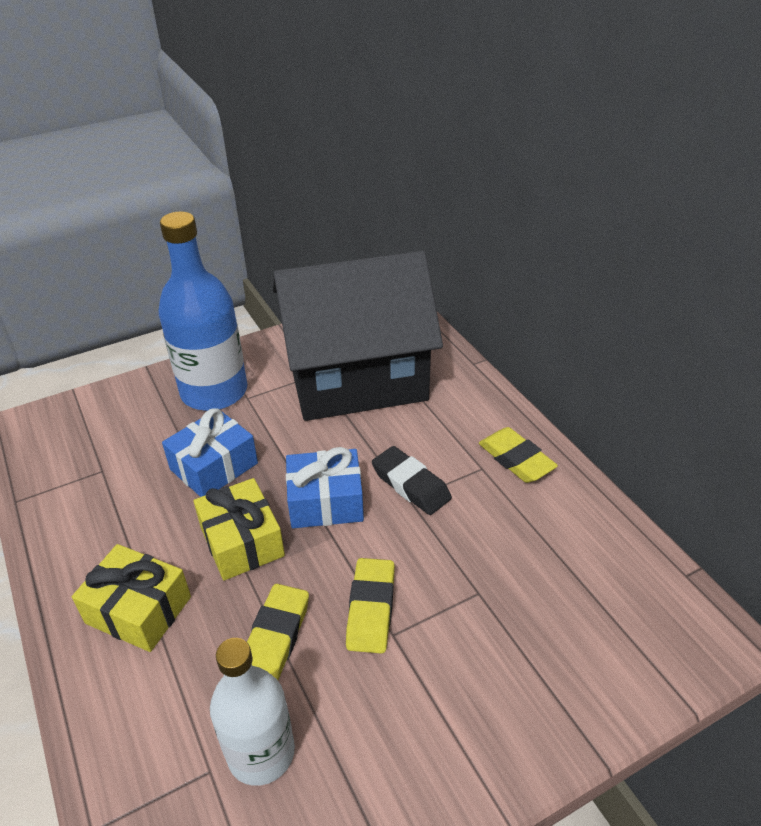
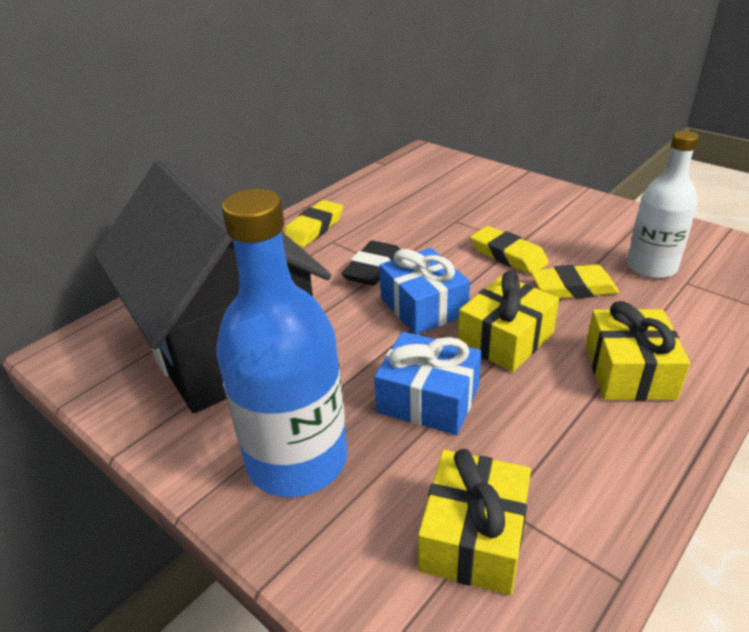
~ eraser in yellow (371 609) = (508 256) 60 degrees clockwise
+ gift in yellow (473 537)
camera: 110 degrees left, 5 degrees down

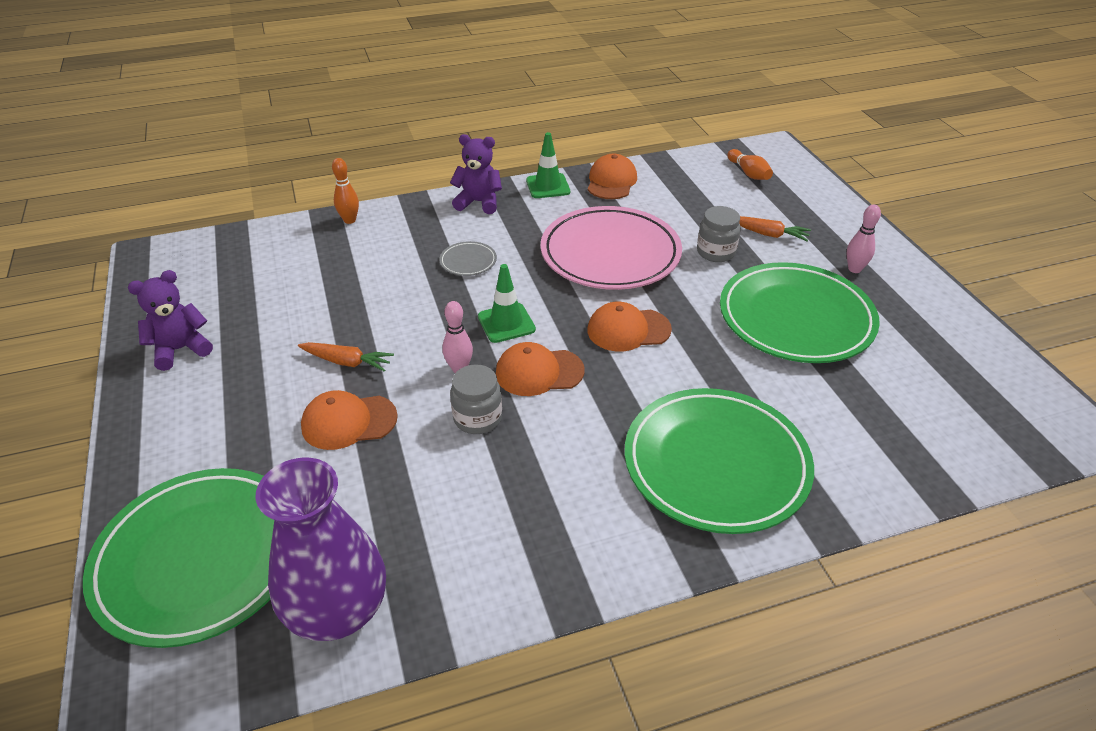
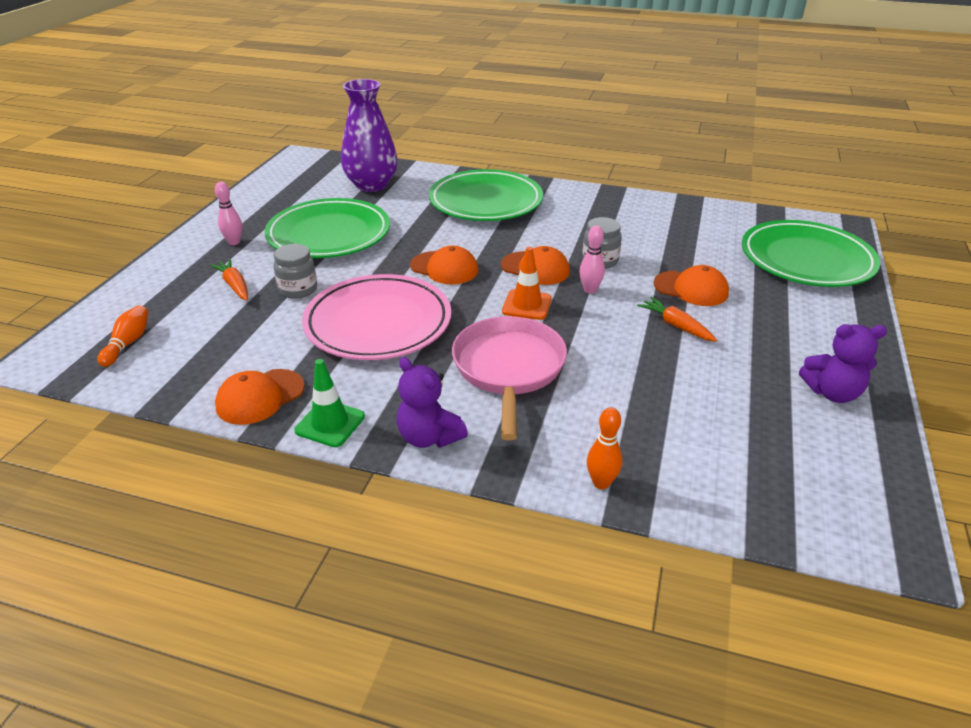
~ plate in grey (468 261) to pan in pink (509 369)
~ traffic cone in green (506 323) to traffic cone in orange (527 305)
~ vase in purple (338 610) to (371 185)
camera: 145 degrees left, 5 degrees down

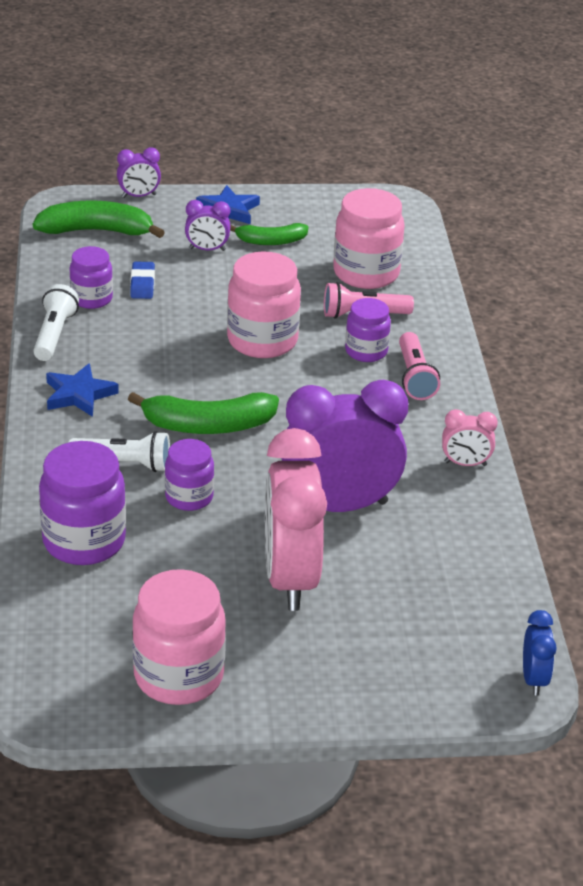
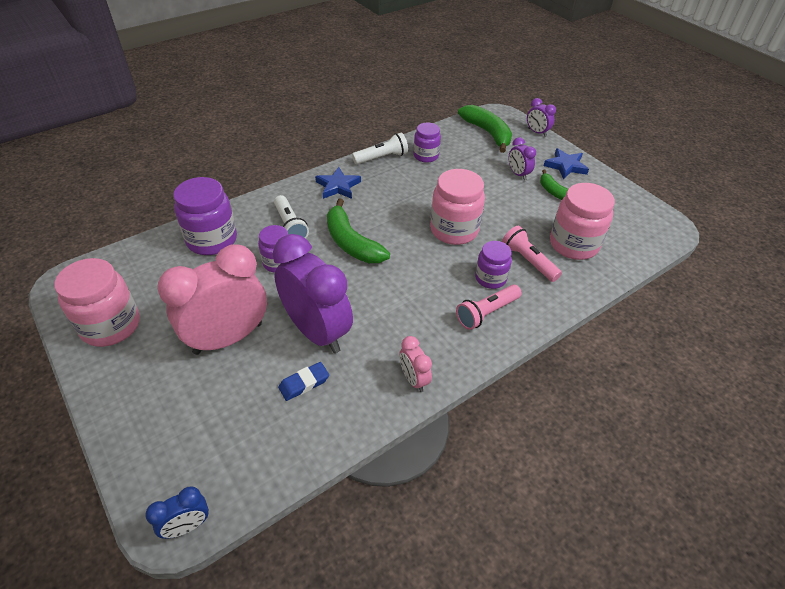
~ eraser in blue (142 284) to (304 383)
camera: 60 degrees right, 10 degrees up

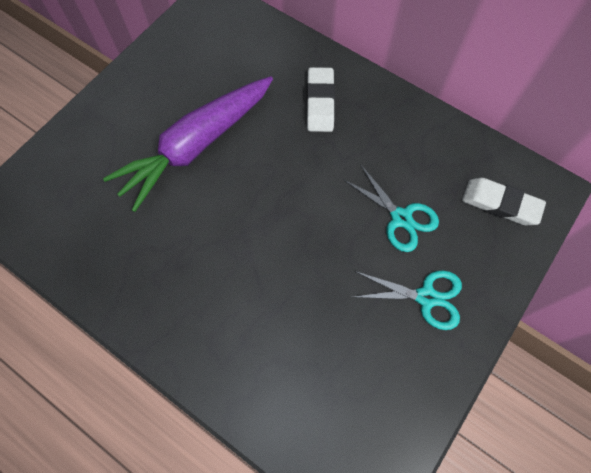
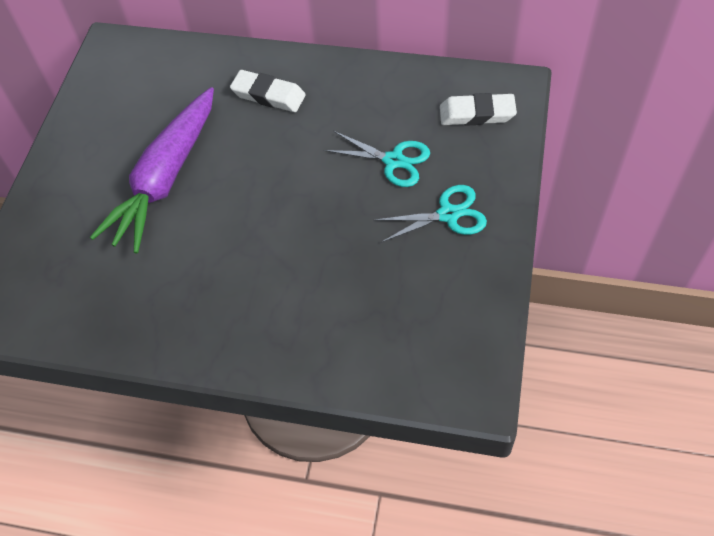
~ eraser in white (320 103) = (268 95) 45 degrees counterclockwise
camera: 20 degrees left, 10 degrees down

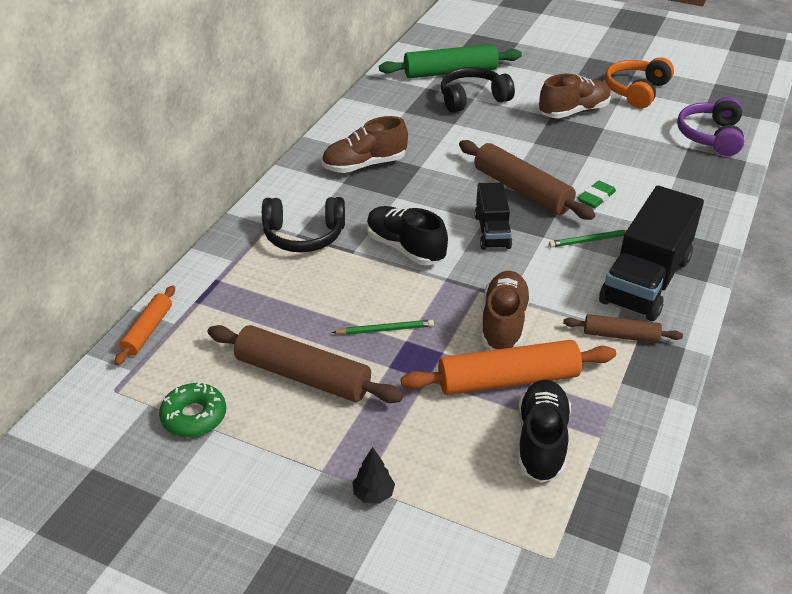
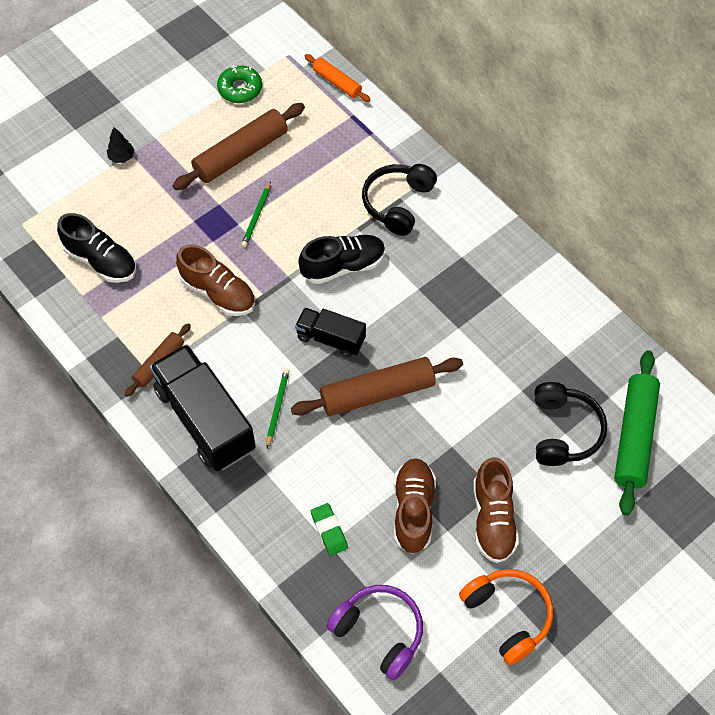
~ shoe in brown (364 165) to (413 510)
~ eraser in green (596 198) to (329 530)
- rolling pin in orange (508 380)
camera: 115 degrees right, 20 degrees up

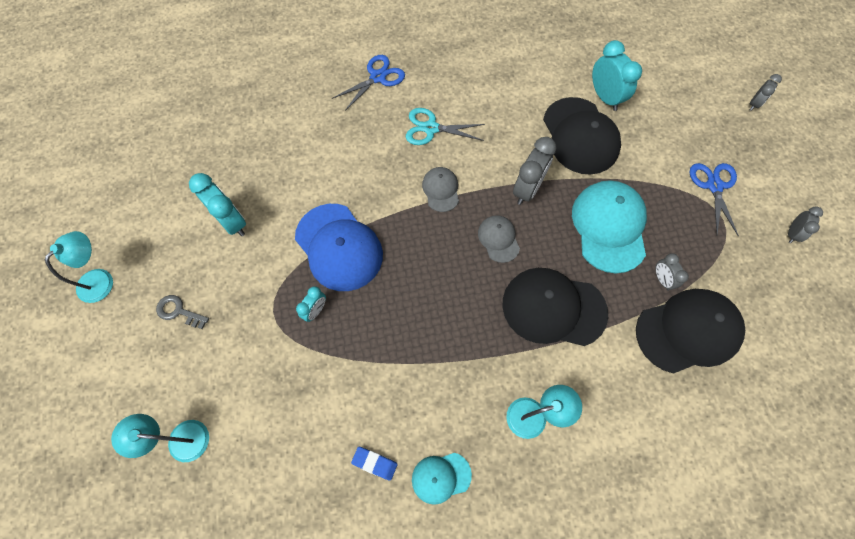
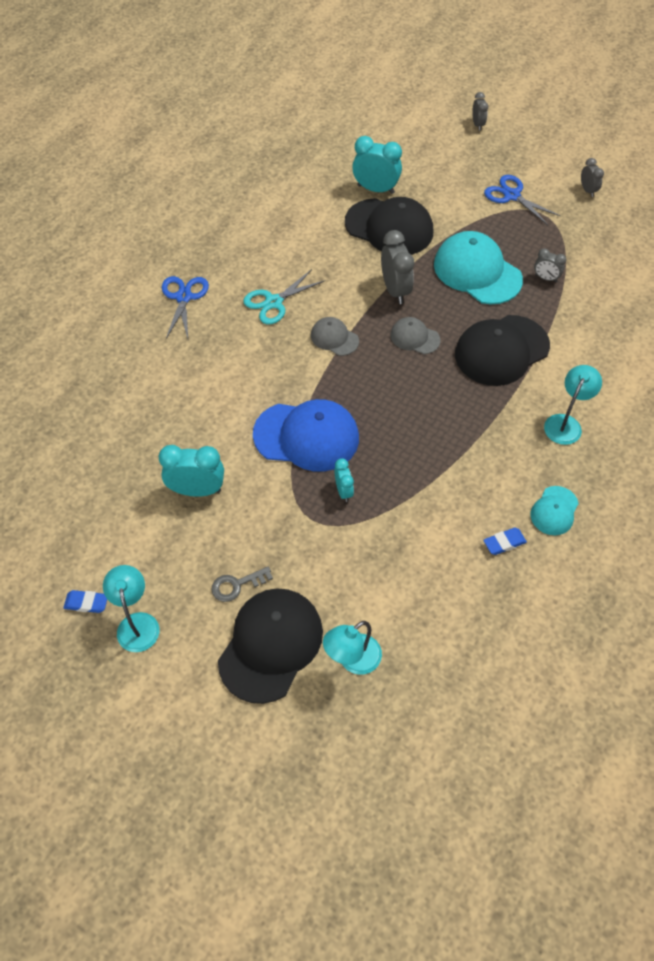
~ cap in black (688 331) to (270 645)
+ eraser in blue (86 603)
camera: 45 degrees left, 10 degrees down

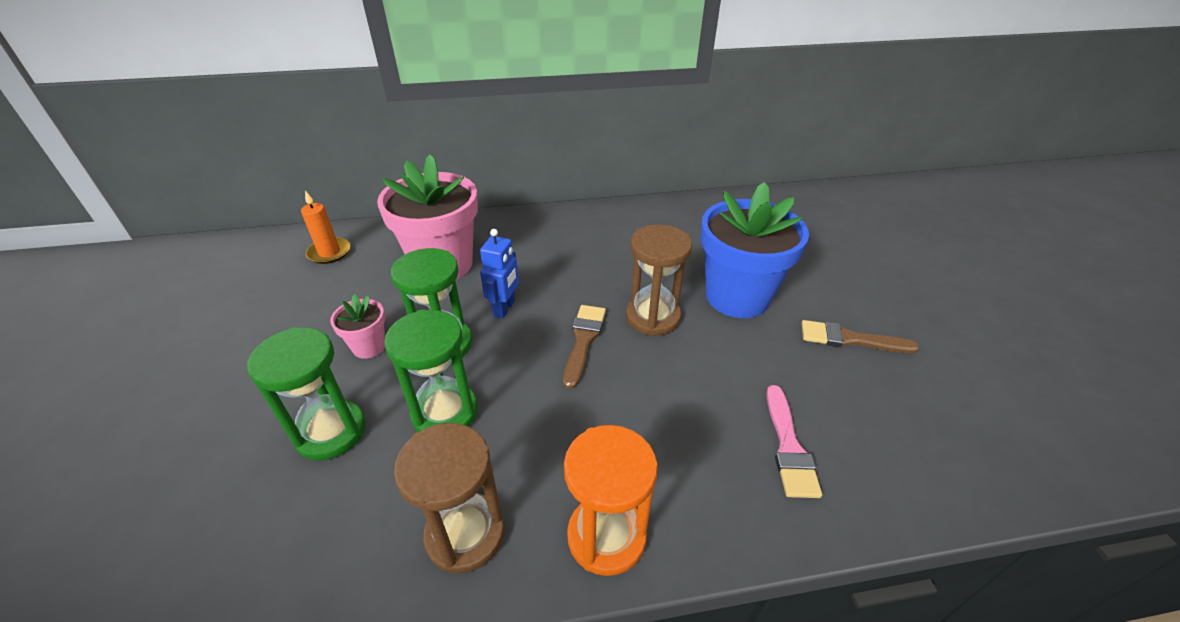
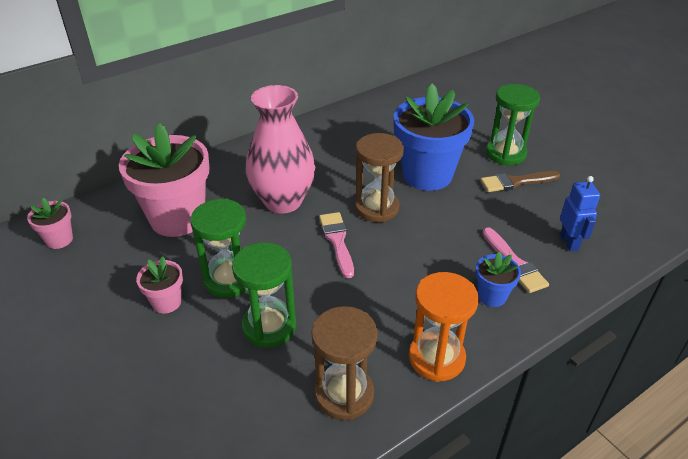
~ candle in orange (329 253) to flower pot in pink (59 240)
~ robot in blue (504 308) to (569 242)
~ brush in brown (583 340) to brush in pink (337 241)
~ hourglass in green (331 432) to (505 154)
+ vase in pink (283 201)
+ flower pot in blue (492 296)
camera: 25 degrees left, 0 degrees up

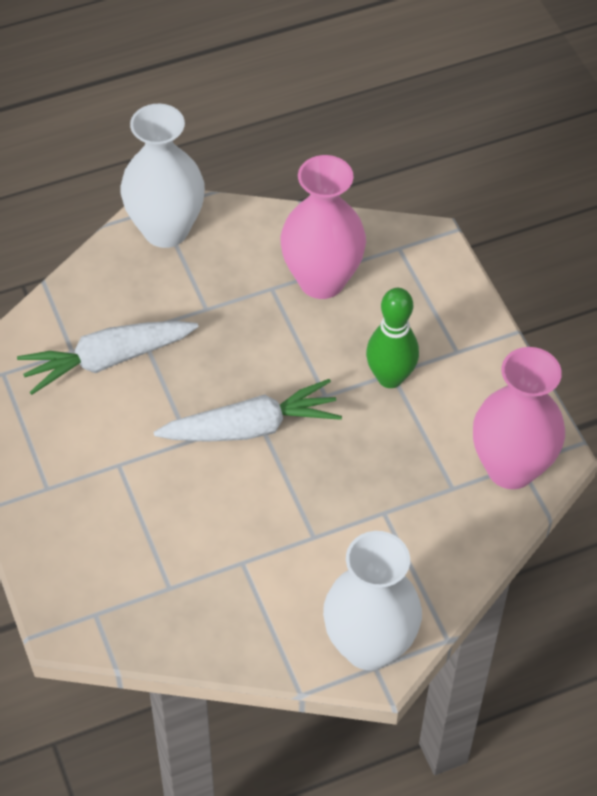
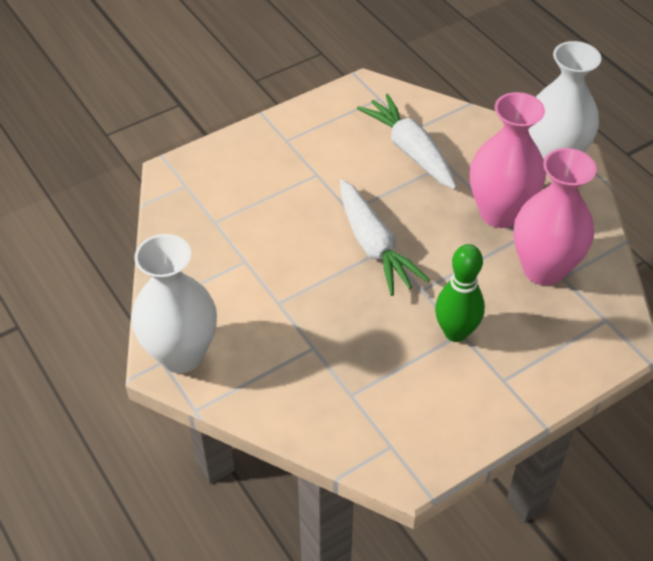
~ vase in pink (511 468) to (500 213)
camera: 80 degrees right, 5 degrees down

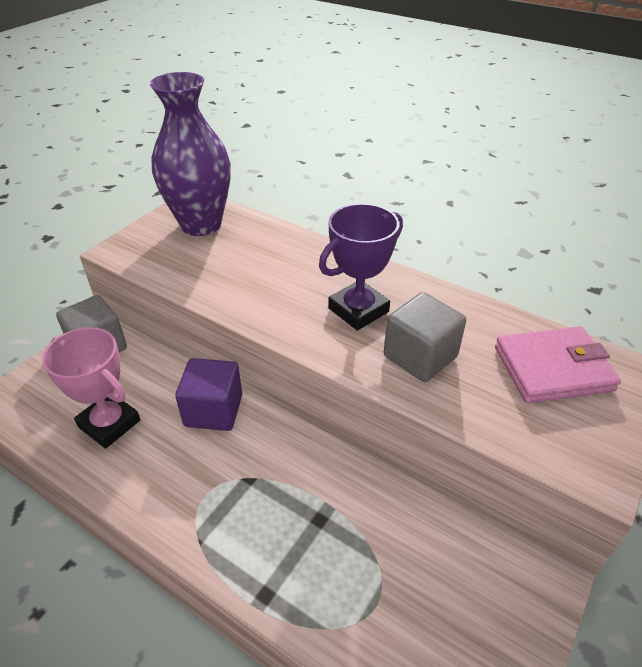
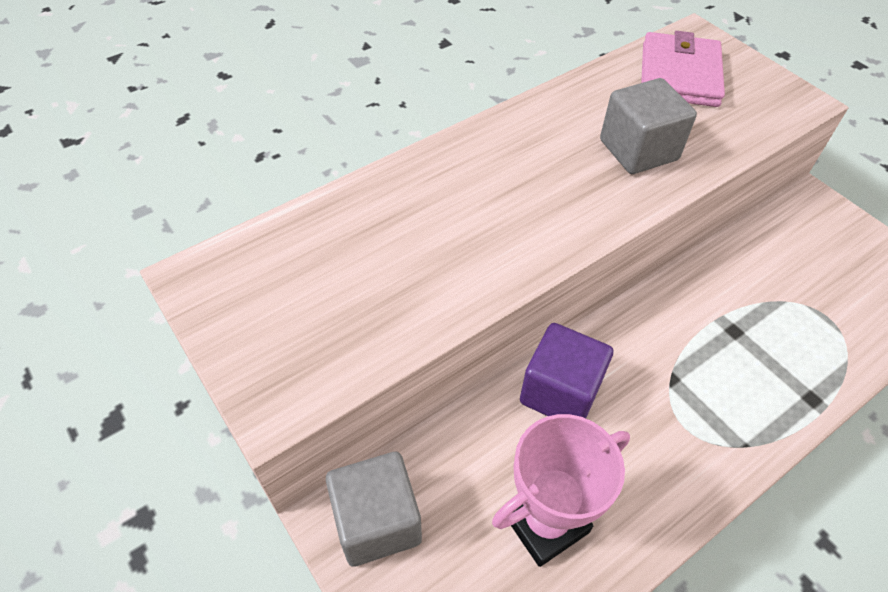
- vase in purple (201 224)
- trophy in purple (358 310)
camera: 70 degrees left, 10 degrees up

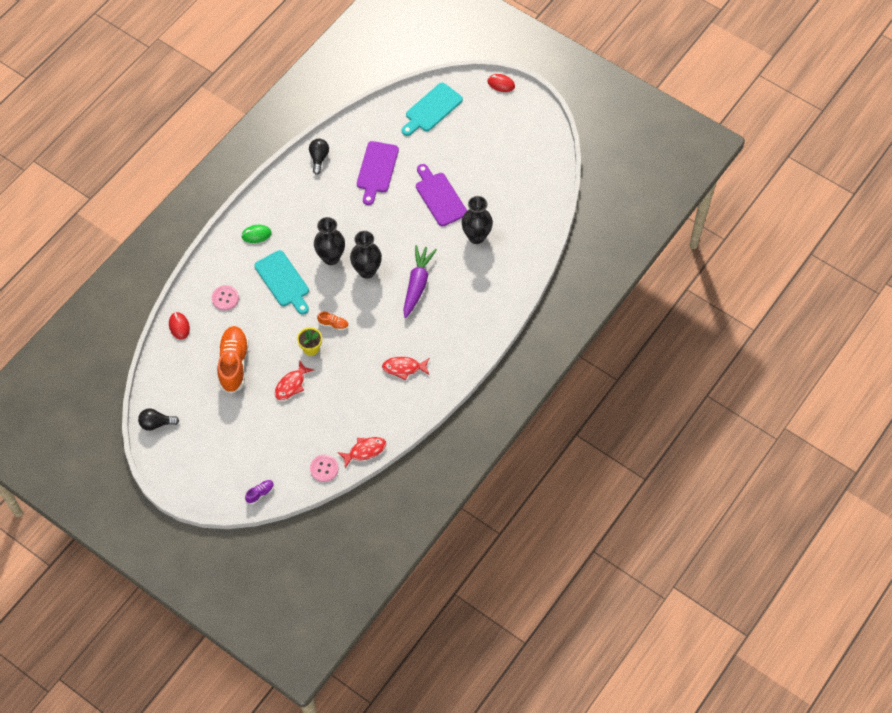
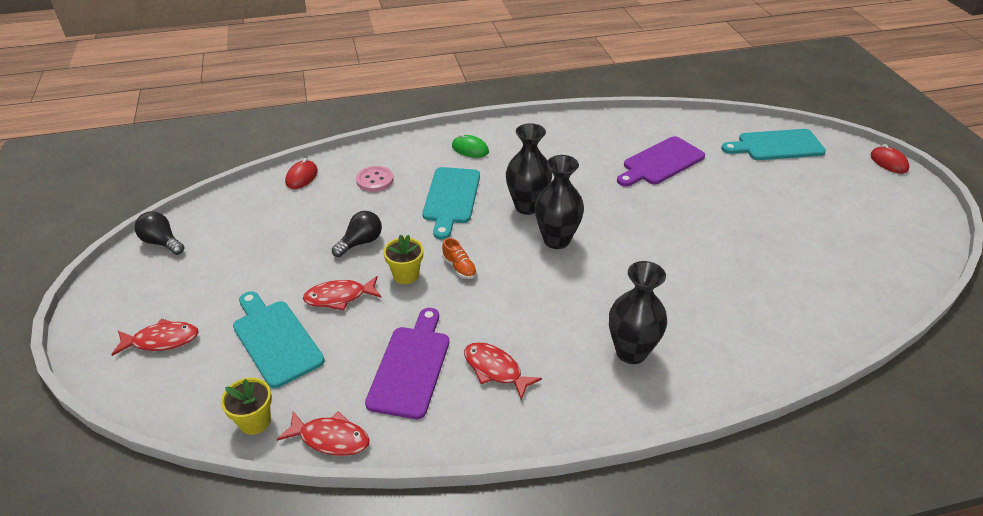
~ light bulb in black (319 158) to (361 242)
~ cutting board in purple (439 197) to (411 367)
~ vase in black (476 236) to (631 352)
- carrot in purple (417 284)
- shoe in orange (234 363)
~ button in pink (324 469) to flower pot in yellow (255 421)
- shoe in purple (260 493)
+ cutting board in turquoise (275 339)
+ fish in red (161 340)
camera: 40 degrees right, 20 degrees down

